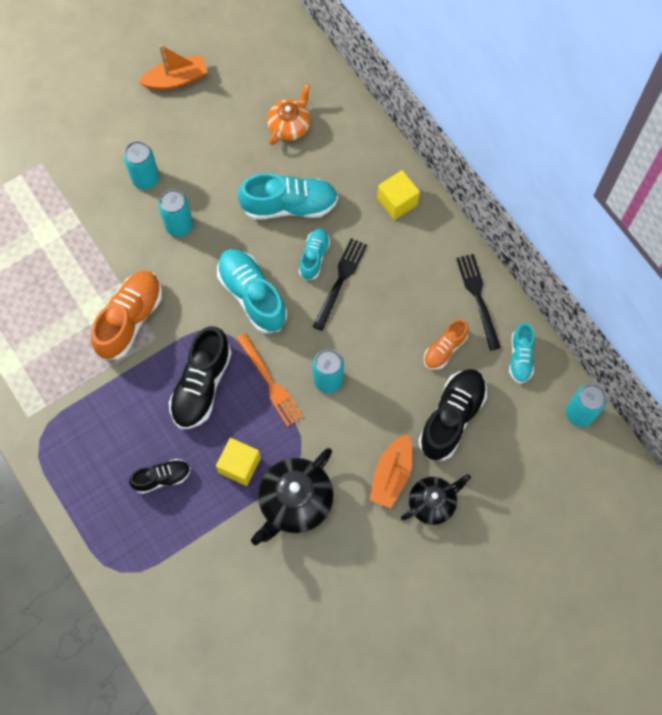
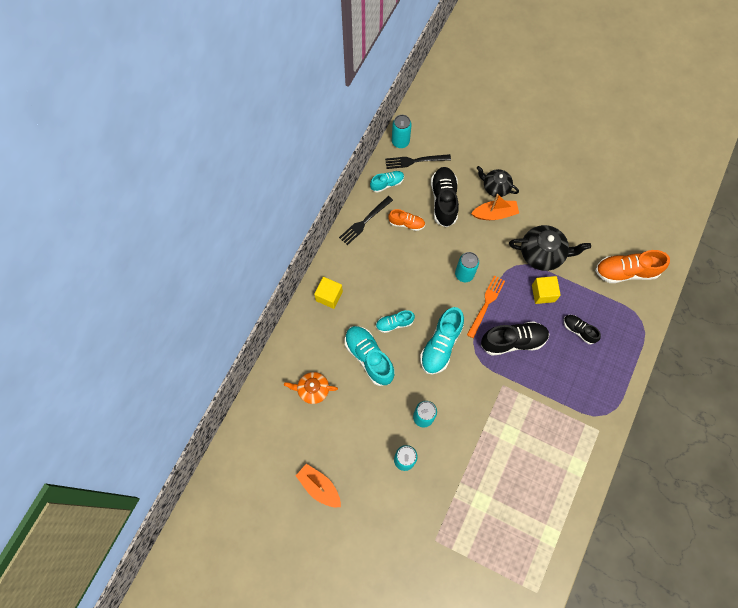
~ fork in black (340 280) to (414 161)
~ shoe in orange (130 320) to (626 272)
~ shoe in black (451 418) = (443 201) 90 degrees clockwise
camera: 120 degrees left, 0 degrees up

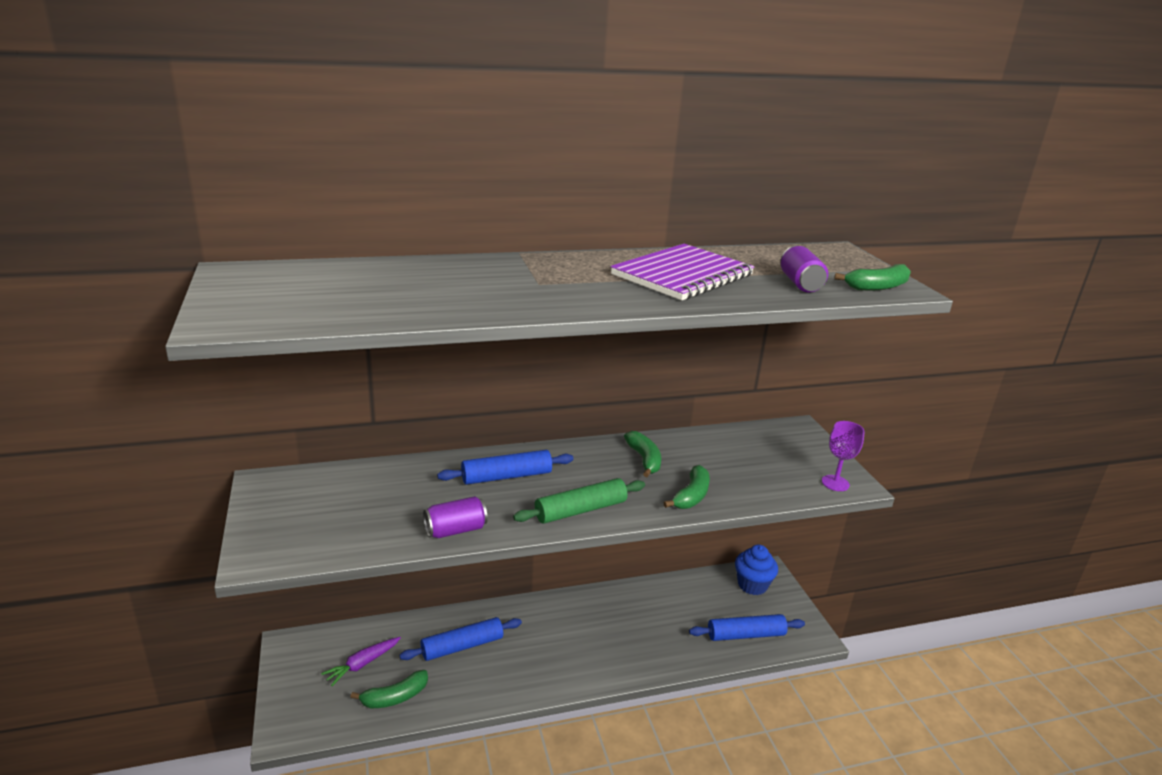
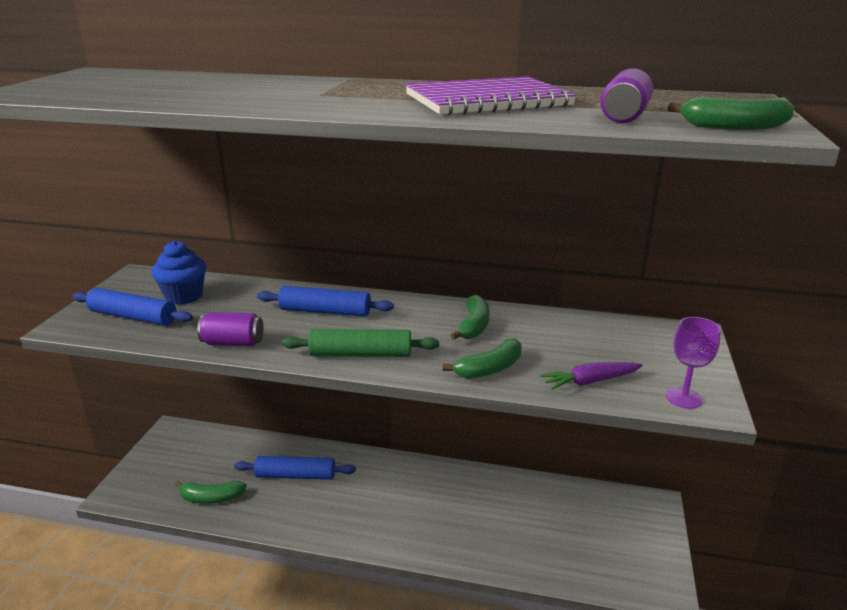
~ cupcake in blue (752 585) to (184 296)
~ rolling pin in blue (745 634) to (133 317)
~ carrot in purple (362 664) to (590 381)
camera: 30 degrees right, 0 degrees up

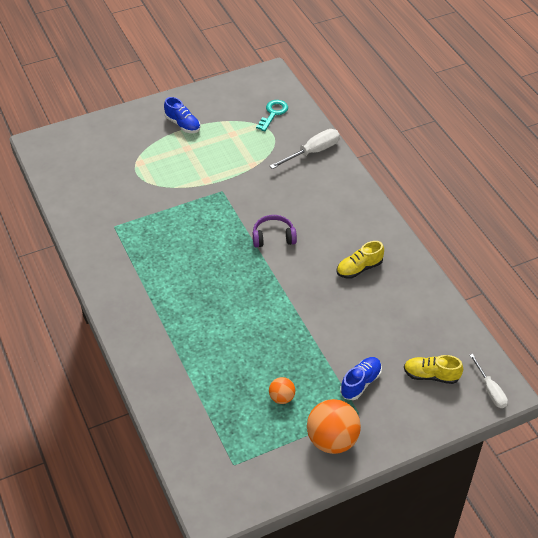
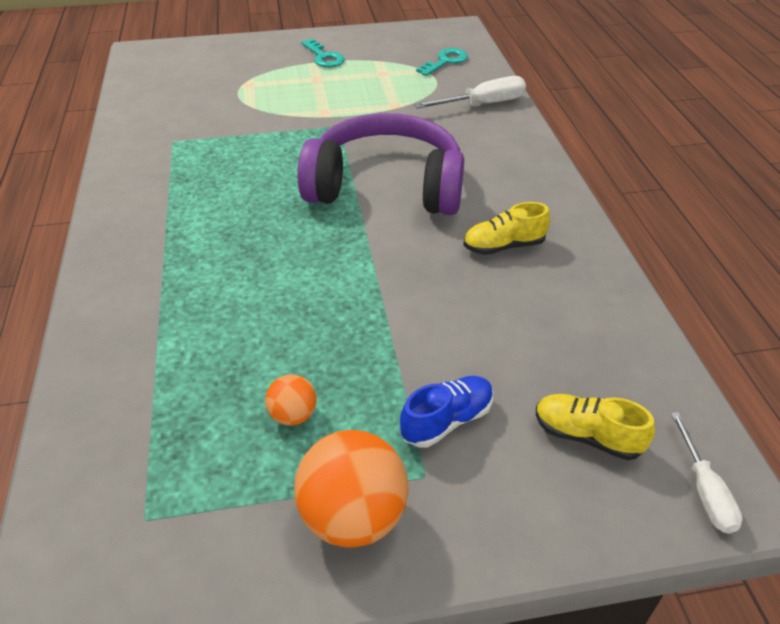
~ shoe in blue (182 124) to key in turquoise (324 57)
~ headphones in purple (273 237) = (386 186) x2.32
camera: 15 degrees right, 5 degrees down

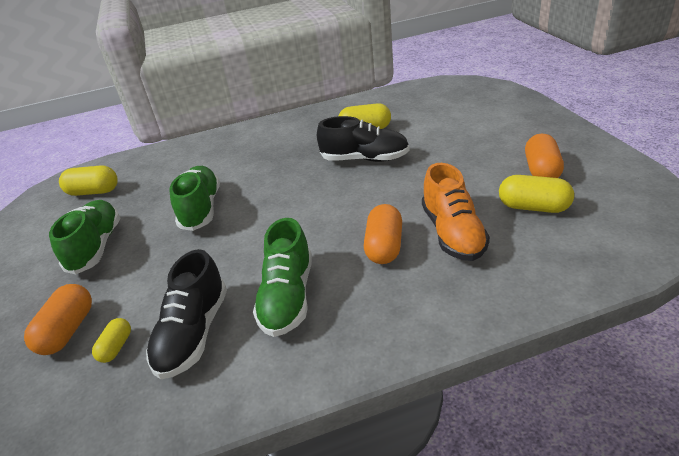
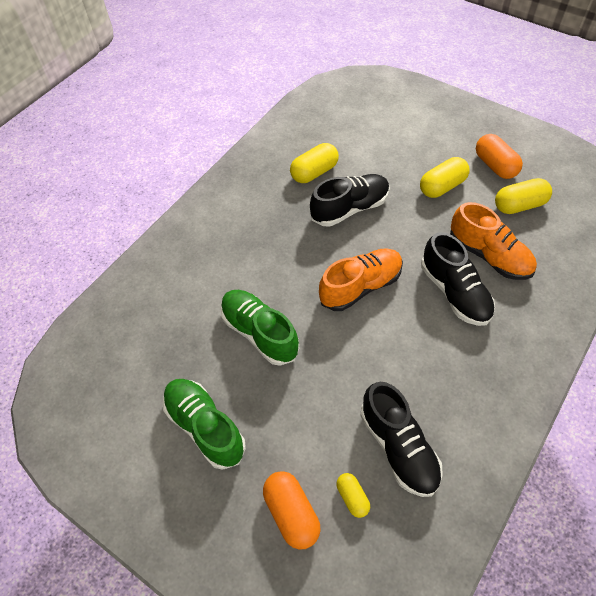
~ capsule in yellow (94 192) to (442 186)
~ capsule in orange (384 246) to shoe in black (454 292)
- shoe in green (288 297)
+ shoe in orange (360 286)
camera: 40 degrees left, 20 degrees up

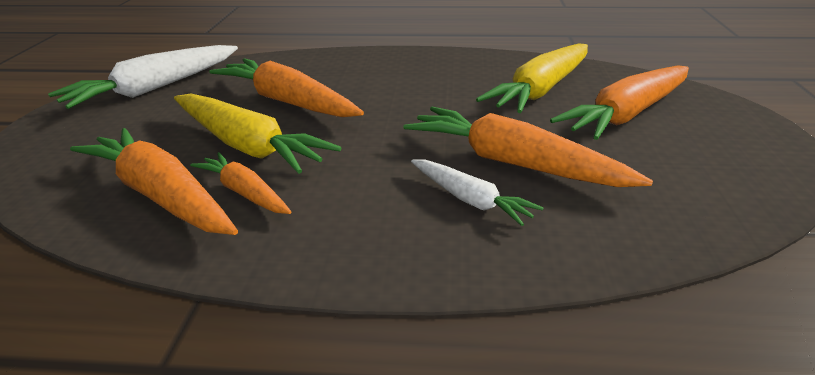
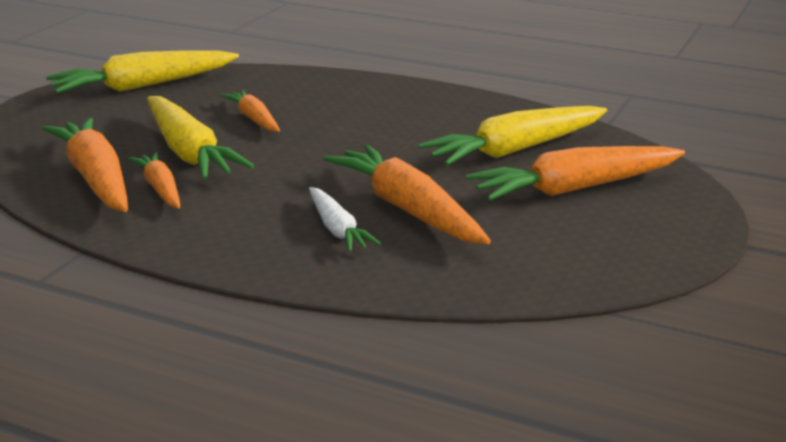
~ carrot in white (154 89) to carrot in yellow (143 86)
~ carrot in orange (287 102) = (254 119) x0.57
camera: 20 degrees right, 5 degrees down

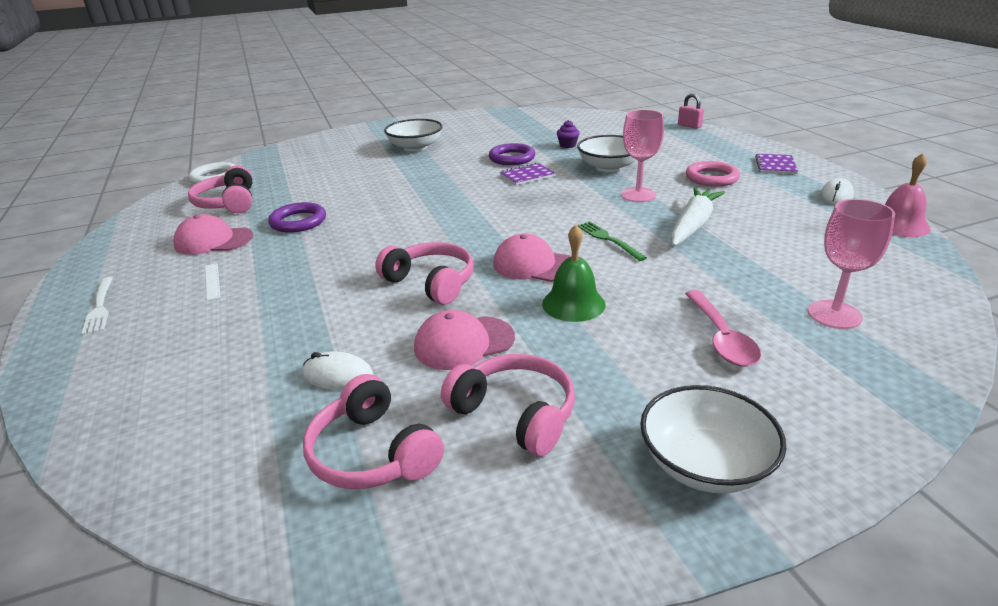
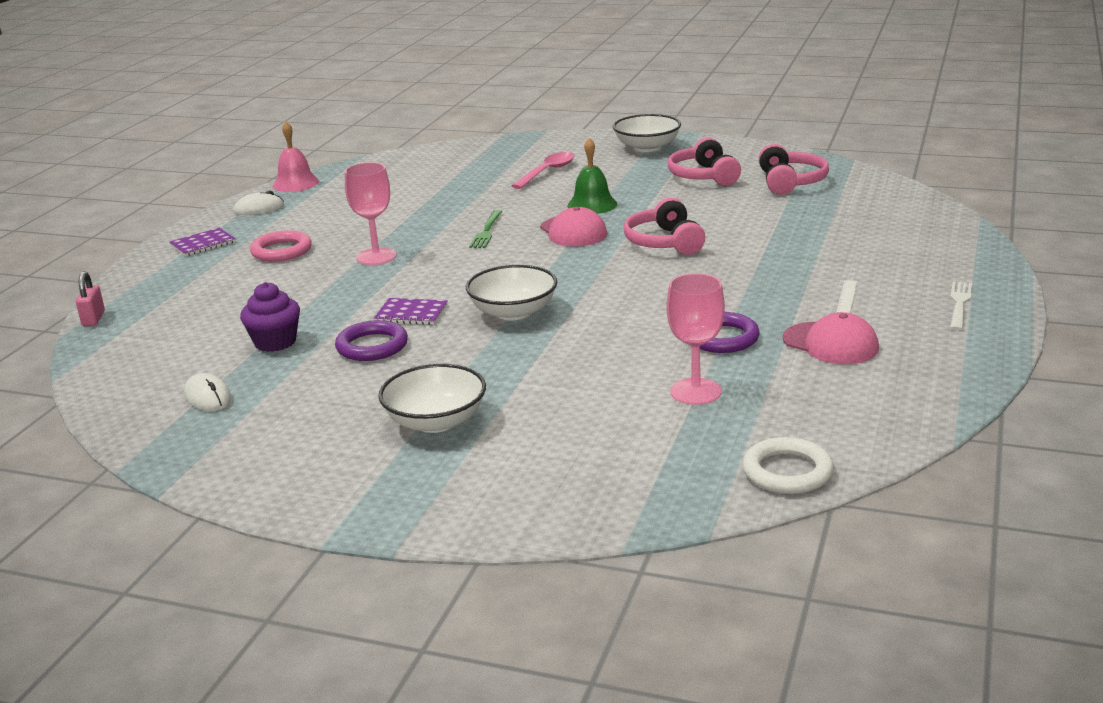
~ cupcake in purple (567 145) = (275 342) x1.62
~ bowl in white (608 167) to (513 312)
- headphones in pink (228 203)
- carrot in white (693 225)
~ goblet in pink (834 315) to (695 391)
- cap in pink (464 343)
~ mouse in white (338 375) to (208 397)
camera: 140 degrees left, 5 degrees down

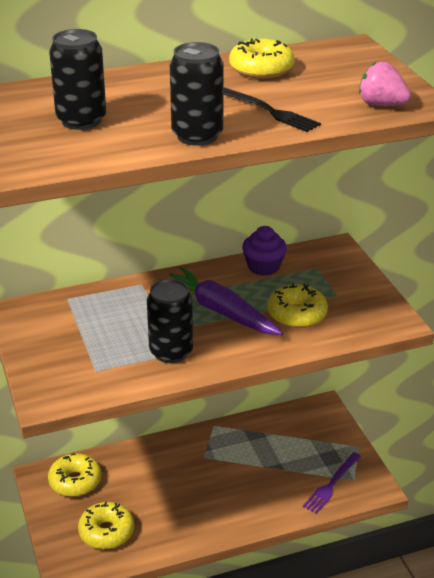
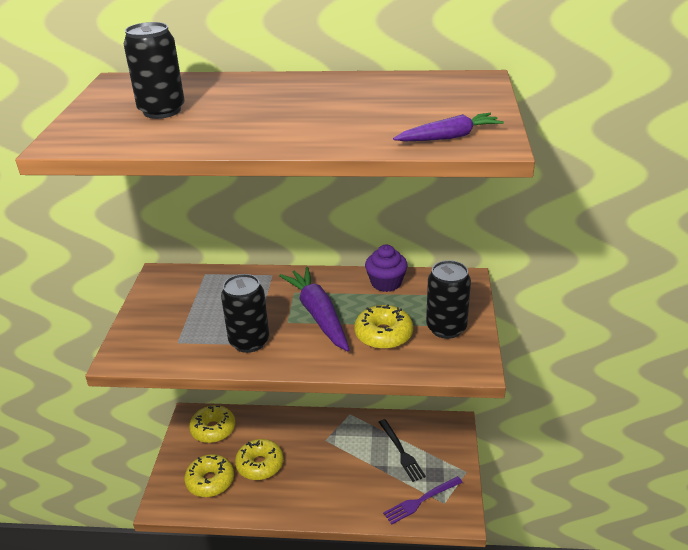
~ donut in yellow (261 69) to (260 465)
~ can in black (197 136) to (446 328)
~ strawberry in pink (381 105) to carrot in purple (448 137)
~ fork in black (270 111) to (401 452)
camera: 25 degrees right, 0 degrees up

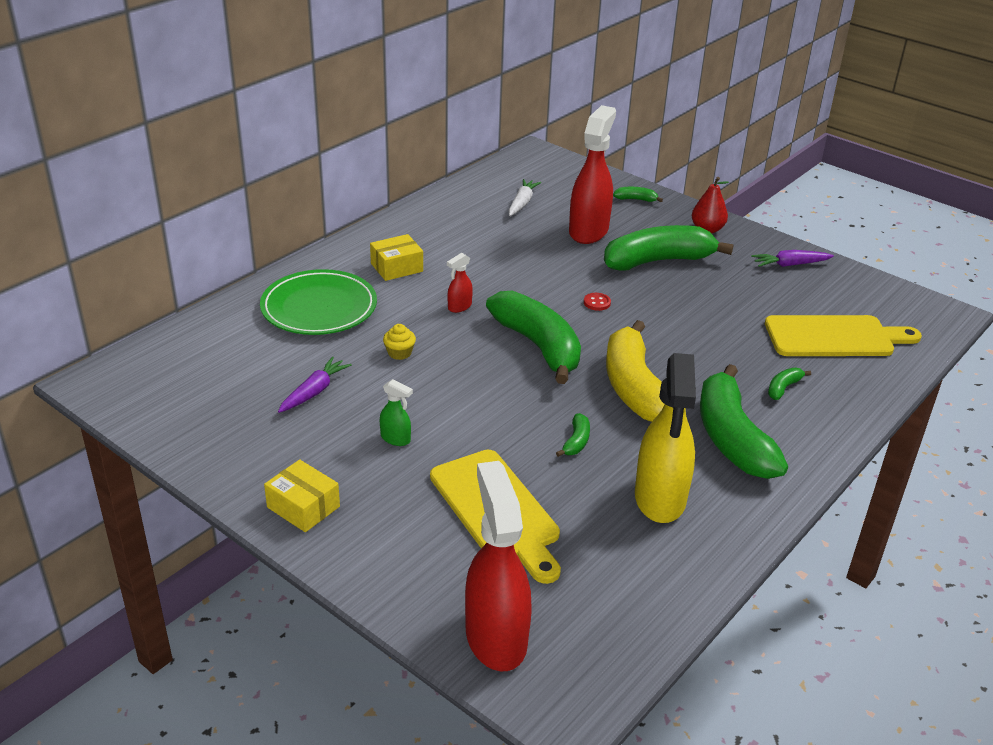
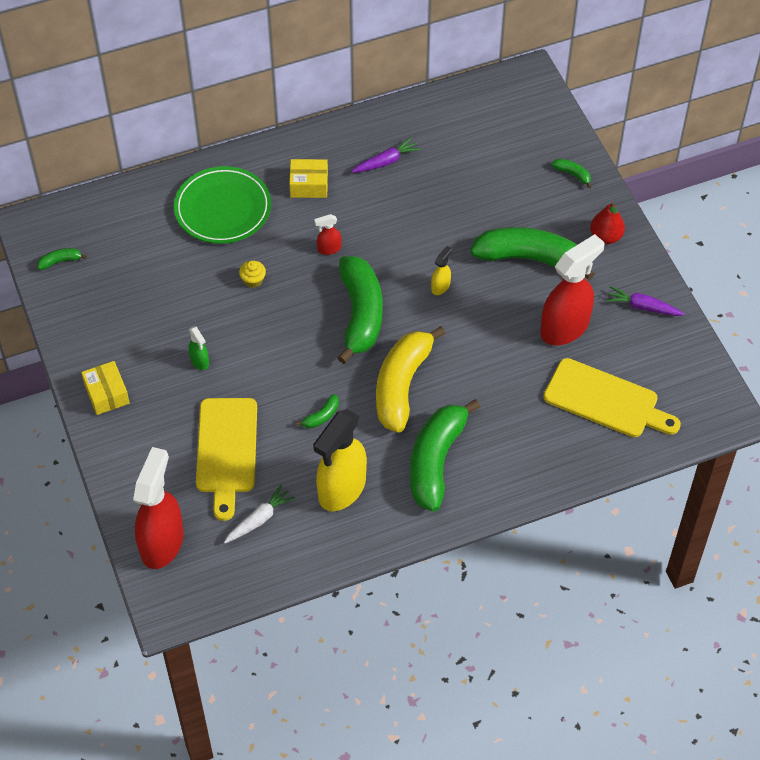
~ spray bottle in red (589 231) to (565 327)
~ carrot in white (522 203) to (259 519)
~ button in red (597 303) to spray bottle in yellow (440 286)
~ carrot in purple (314 392) to (386 161)
~ banana in green (783 388) to (60 261)
camera: 30 degrees right, 20 degrees up

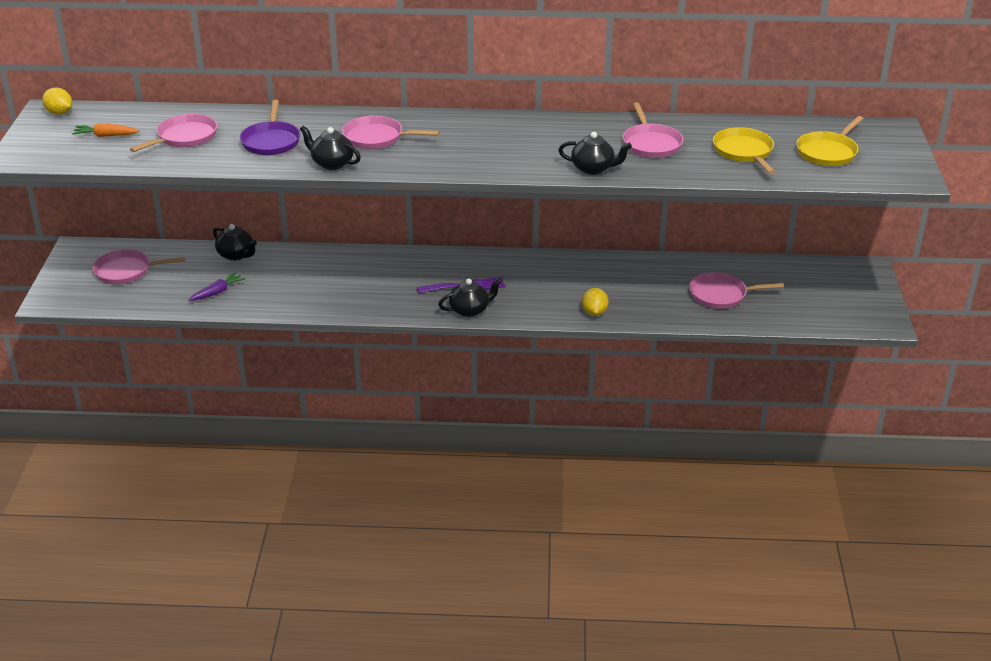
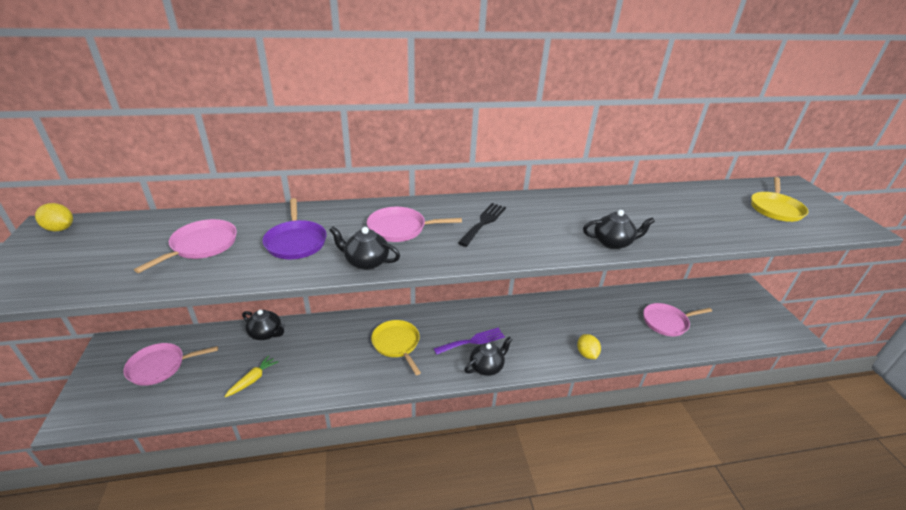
- pan in pink (651 144)
- carrot in orange (106 136)
~ pan in yellow (744 152) to (397 344)
~ carrot in purple (217 292) to carrot in yellow (253 380)
+ fork in black (483 222)
camera: 15 degrees left, 0 degrees up

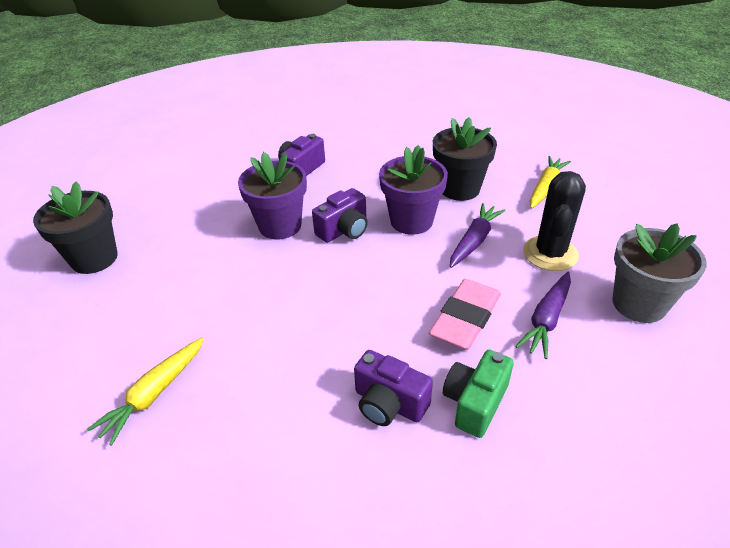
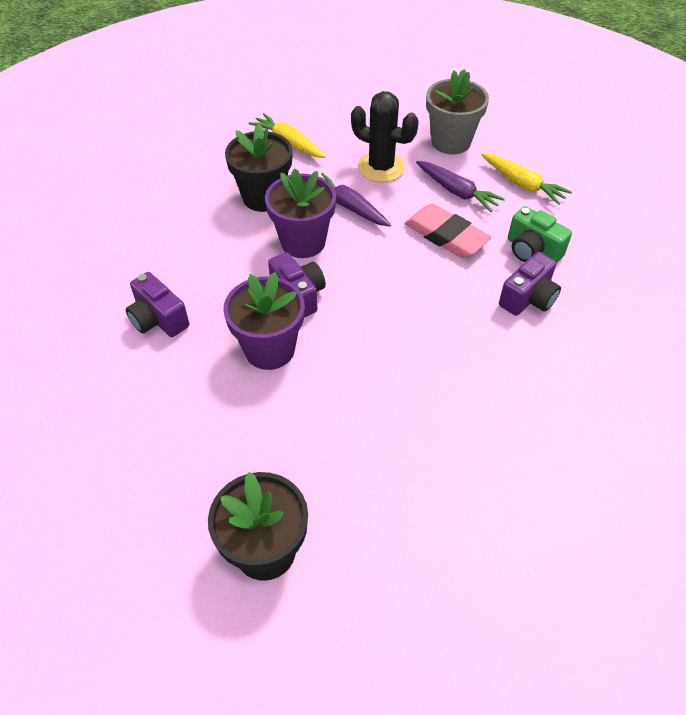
~ carrot in yellow (154 394) to (523 184)
camera: 80 degrees left, 10 degrees up

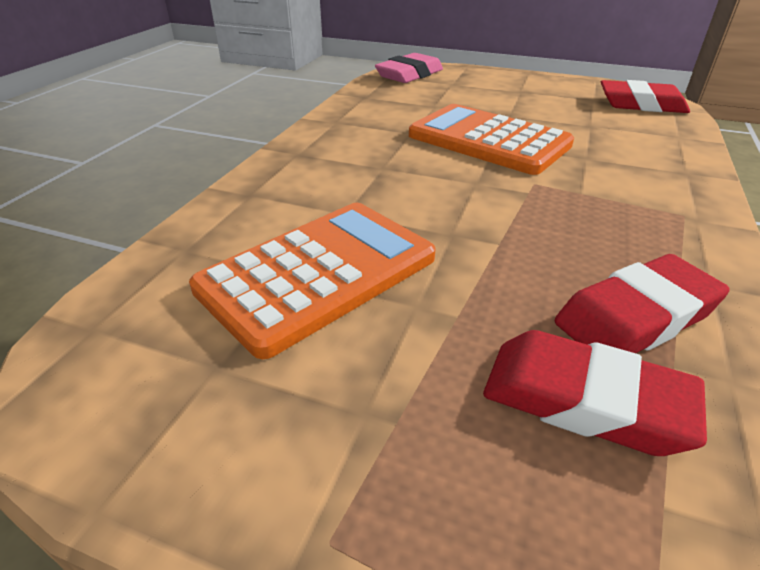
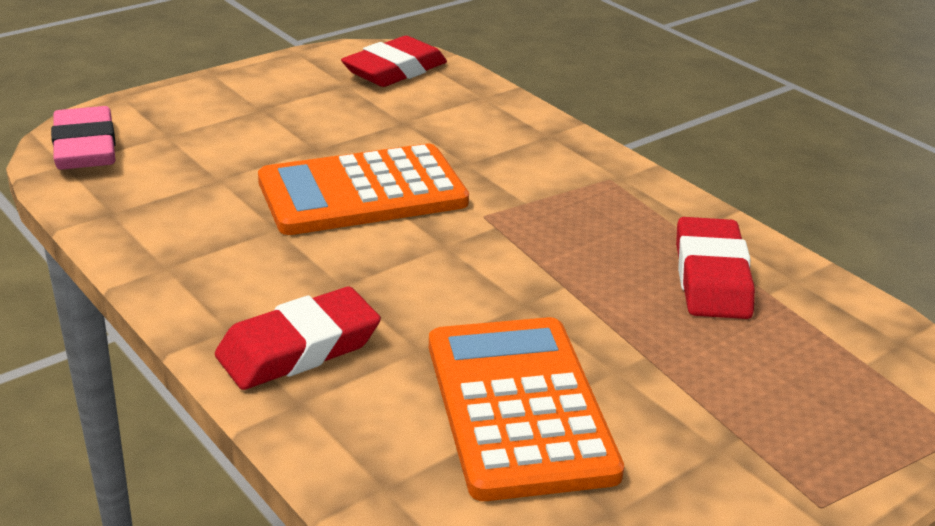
~ eraser in red (585 400) to (298 348)
camera: 60 degrees left, 5 degrees down

